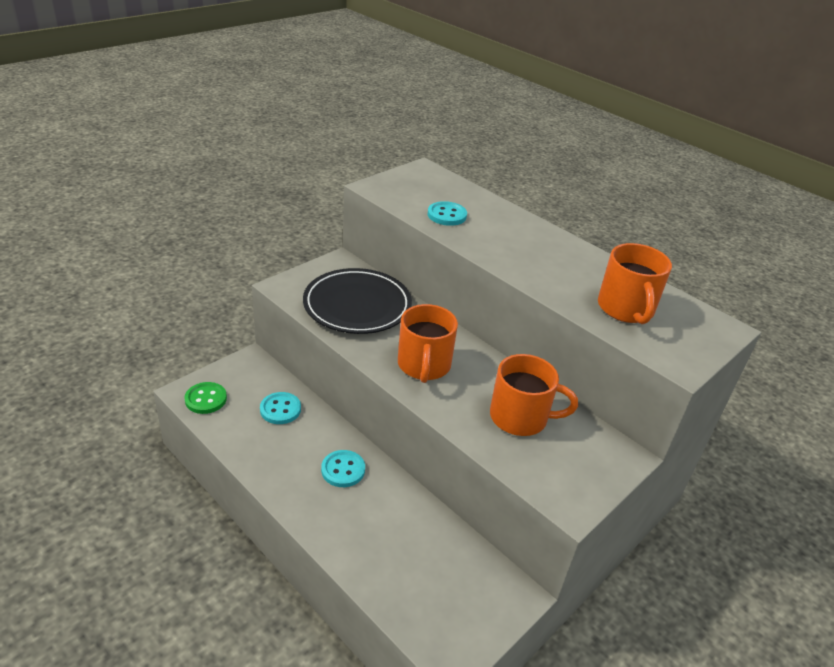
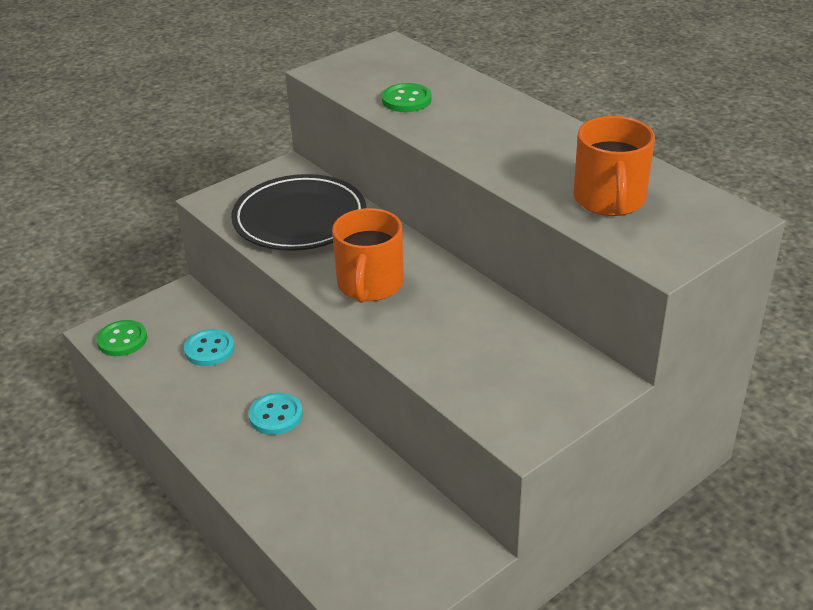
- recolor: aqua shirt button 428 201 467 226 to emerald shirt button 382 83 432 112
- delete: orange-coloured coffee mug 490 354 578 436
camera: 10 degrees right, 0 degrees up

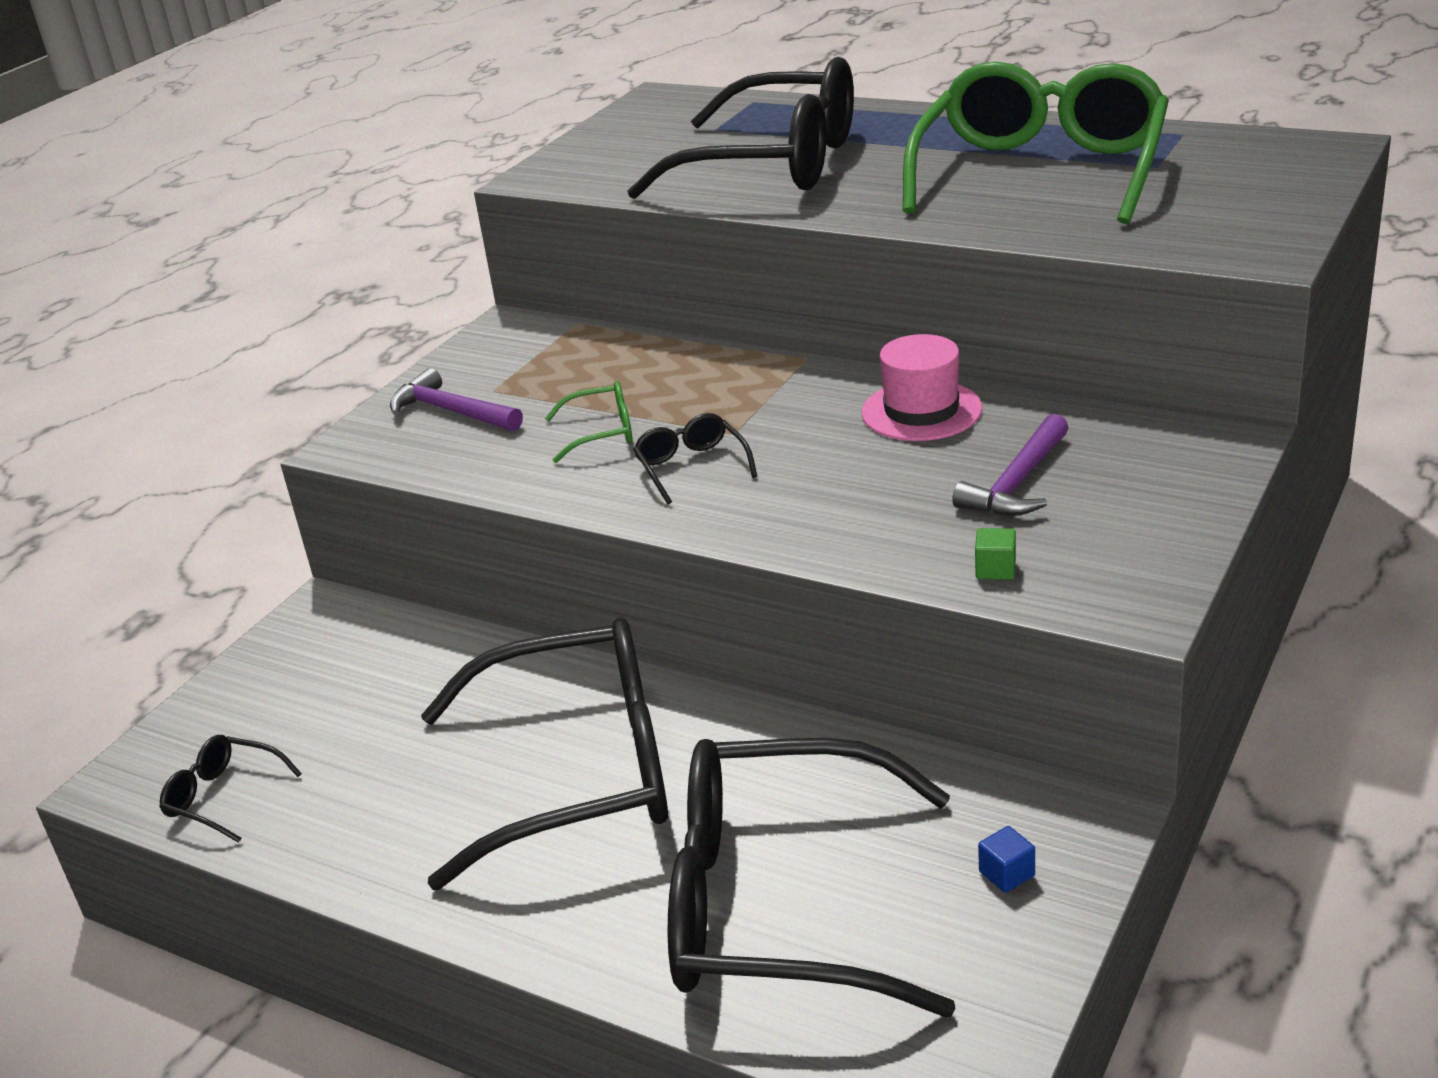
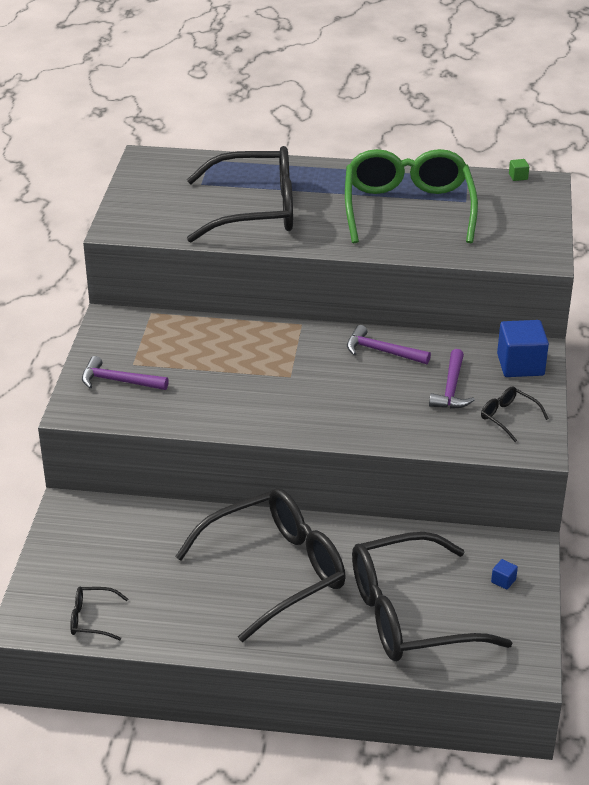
- replace: pink top hat 861 334 982 441 to royal purple claw hammer 347 325 431 364
- move: black glasses 633 413 757 504 to 481 387 549 442
- insert: blue cube 497 320 549 377
- move: emerald cube 975 528 1016 580 to 509 159 529 181
- delete: emerald glasses 545 381 633 463
camera: 25 degrees left, 5 degrees up

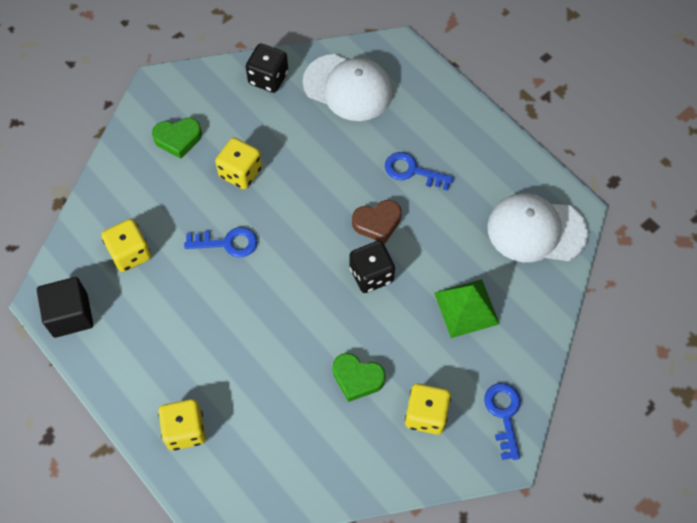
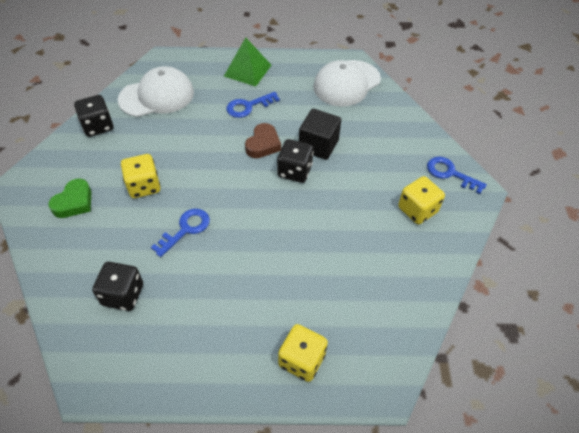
- recolor: golden die 101 219 151 272 to black die 92 262 143 311
- move: emerald pyramid shape 434 279 500 338 to 224 37 271 87
- move: black cube 37 277 94 338 to 299 109 341 160
- delete: emerald heart shape 332 353 386 402
camera: 50 degrees left, 10 degrees down

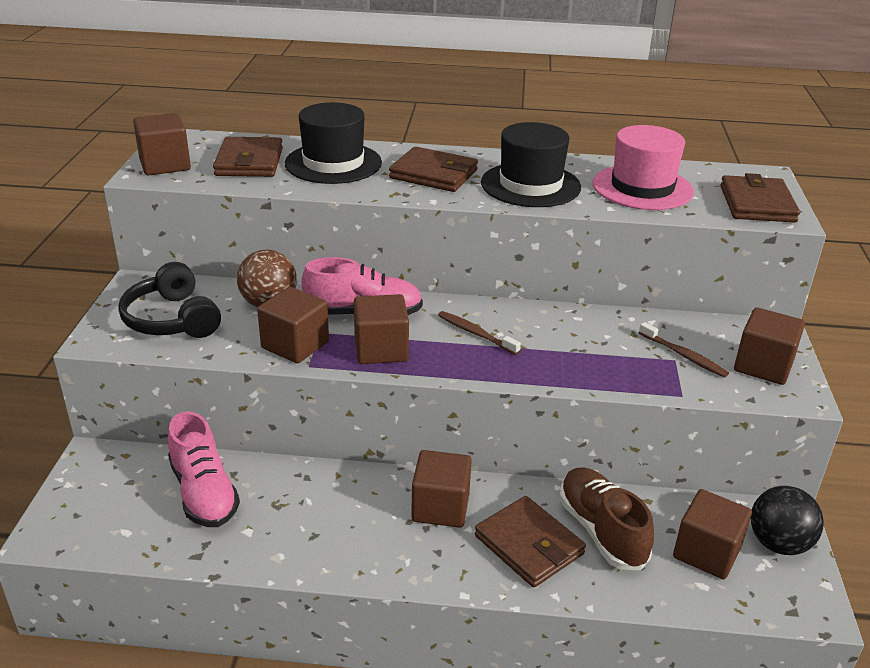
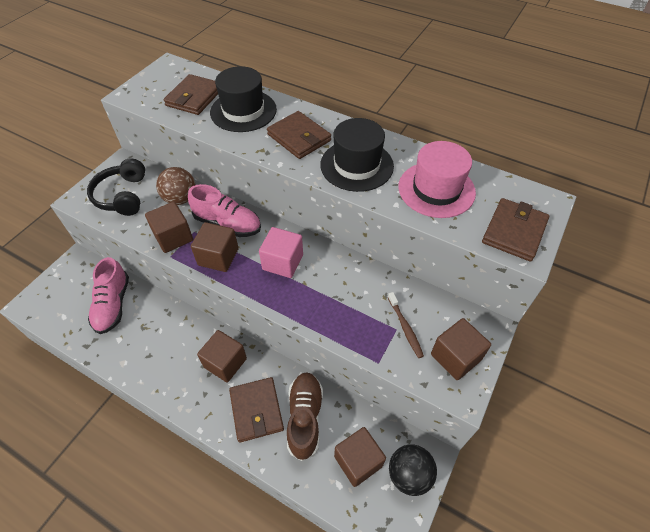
- replace: russet tooth brush 438 311 521 355 to pink cube 259 227 303 278
- delete: russet cube 133 113 191 176
camera: 25 degrees right, 20 degrees up

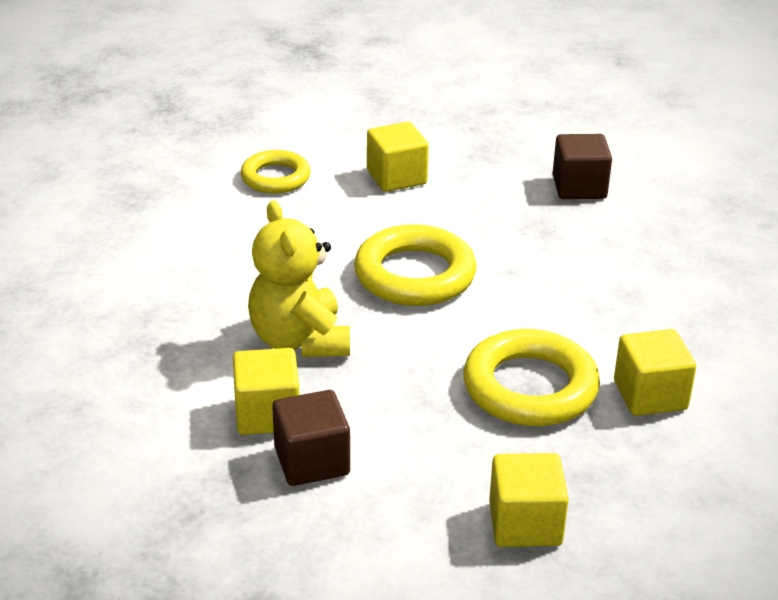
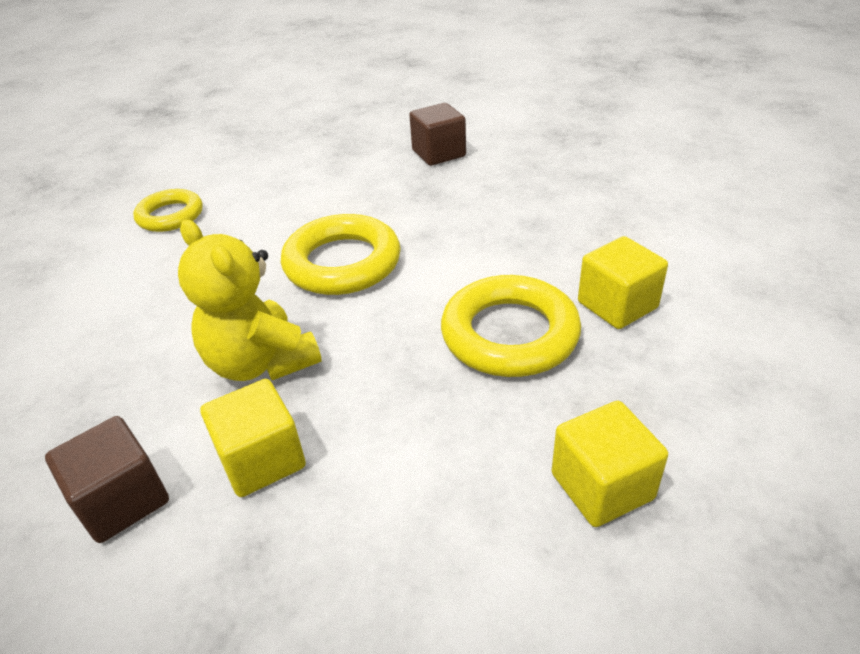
- move: russet cube 272 390 350 486 to 45 416 169 543
- delete: golden cube 367 122 429 192
camera: 20 degrees left, 5 degrees up

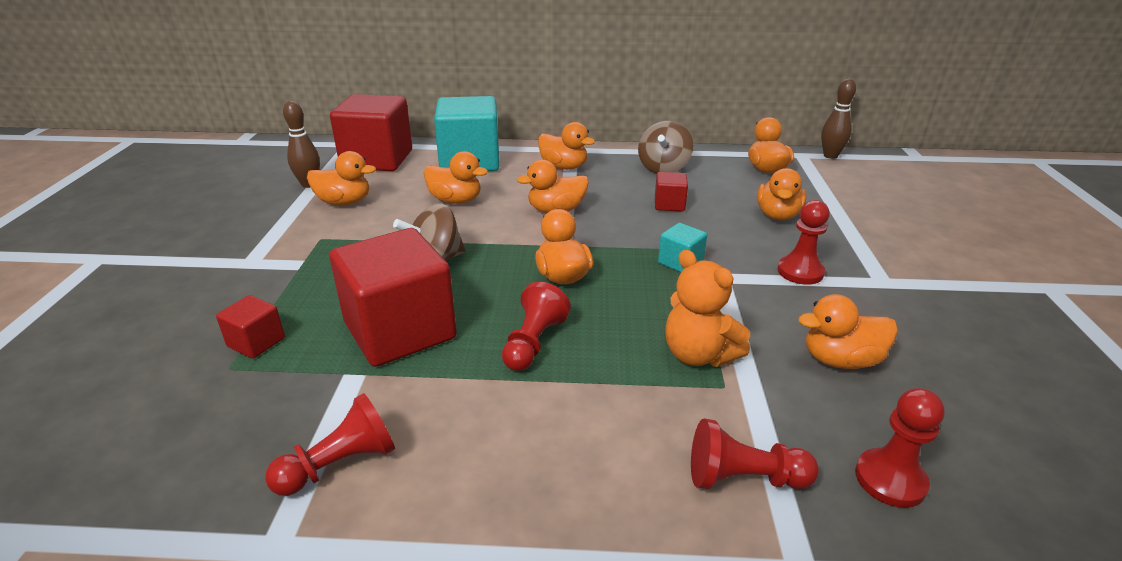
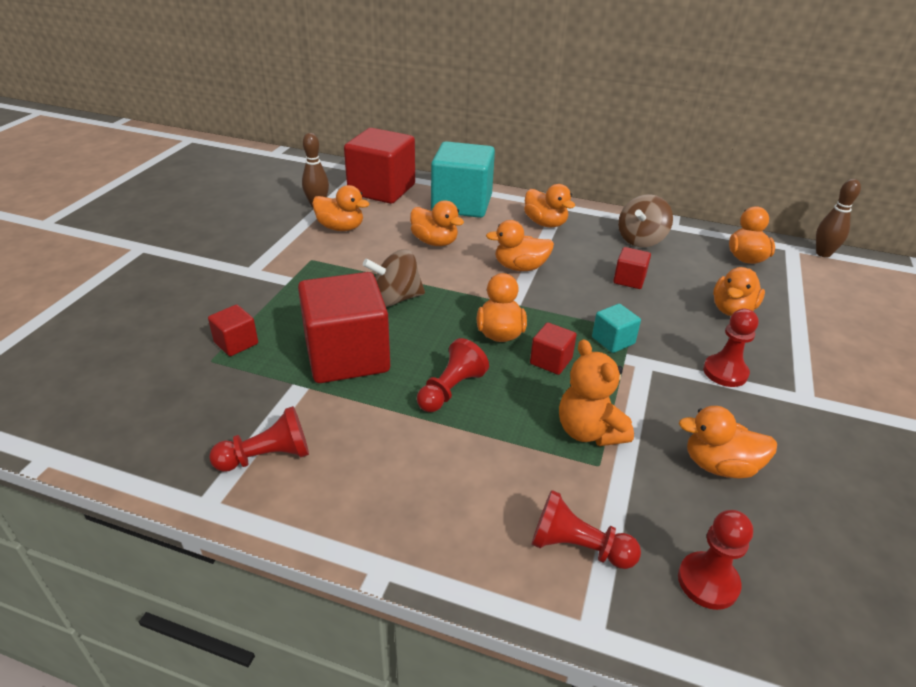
- insert: red cube 530 322 577 375
camera: 15 degrees right, 5 degrees up

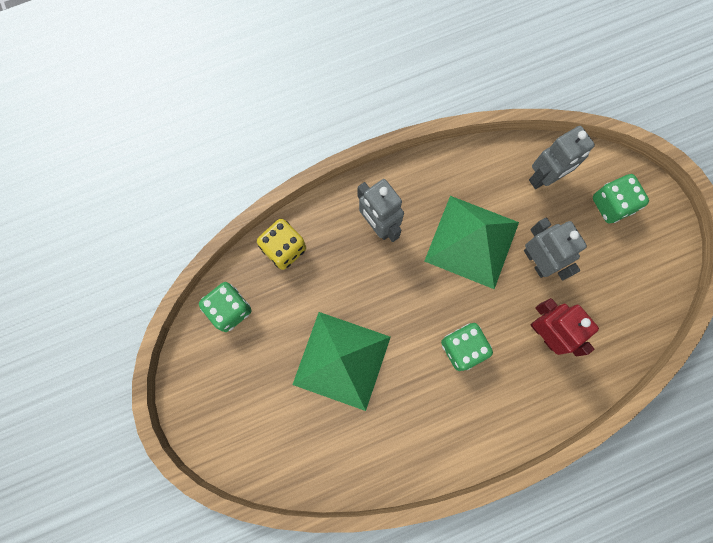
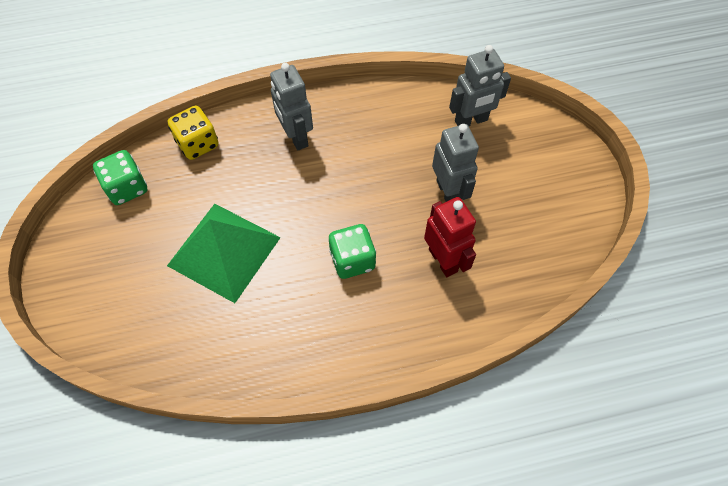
- delete: emerald pyramid shape 424 196 519 289
- delete: emerald die 593 174 649 223
camera: 10 degrees right, 15 degrees down

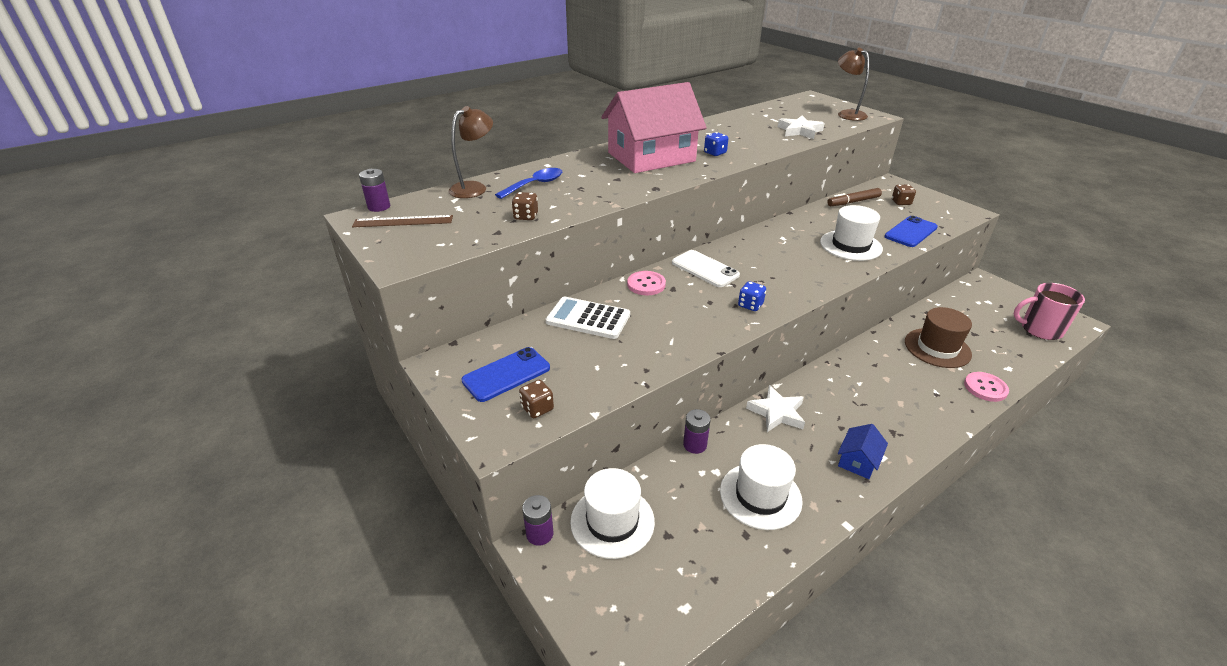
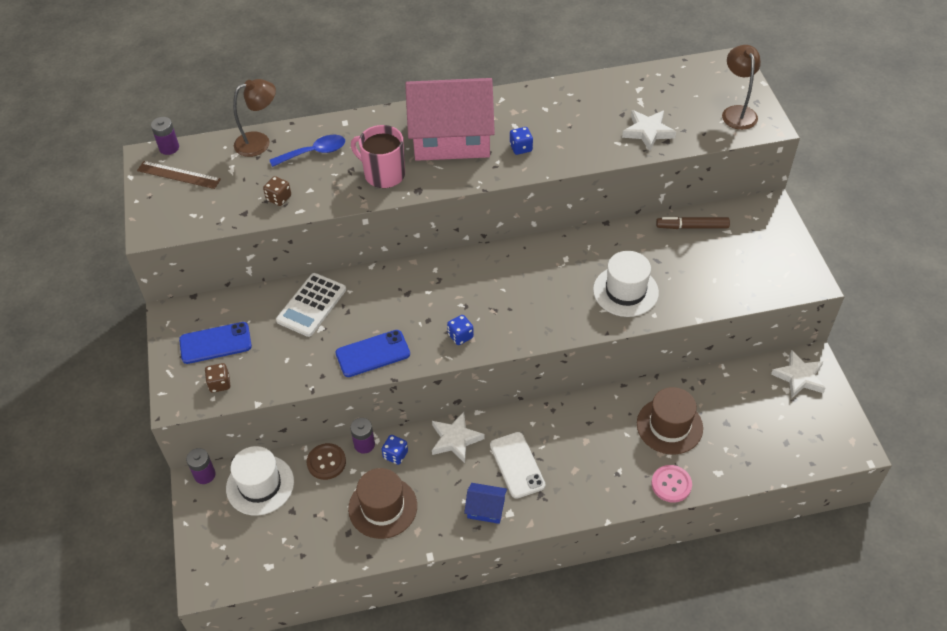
- rotate: snow-white calculator 546 297 630 339 = 276 273 346 337 105 degrees counterclockwise
- insert: russet shirt button 307 443 346 480
- move: blue smartphone 884 216 938 247 to 336 330 410 377
- recolor: snow-white top hat 720 444 803 530 to russet top hat 348 468 417 539
- move: pink coffee mug 1014 283 1085 340 to 351 125 405 188
- insert: blue die 381 435 408 465
- rotate: blue toy house 838 424 888 479 = 464 483 507 524 45 degrees clockwise
- move: snow-white smartphone 672 250 740 287 to 490 432 545 499
- insert: snow-white five-pointed star 771 350 826 398
- delete: pink shirt button 627 271 666 295
- delete: russet die 892 185 916 205
camera: 25 degrees right, 15 degrees up

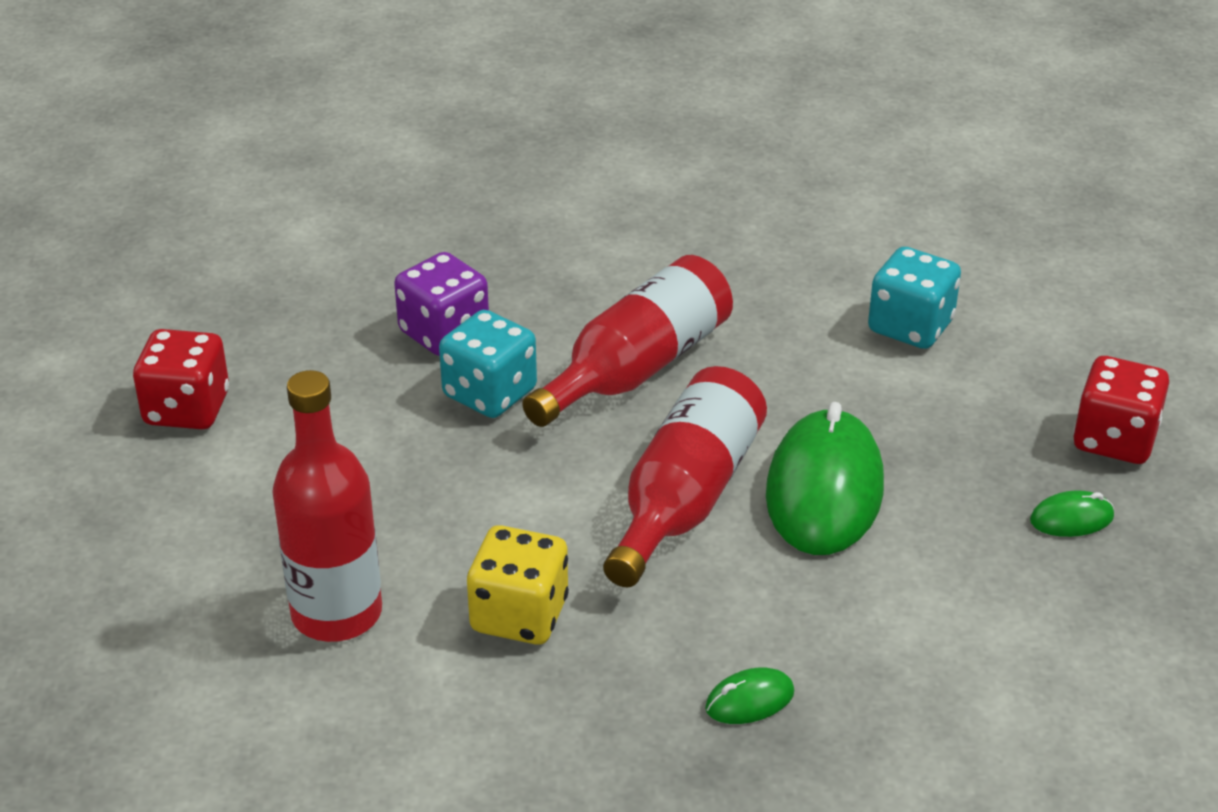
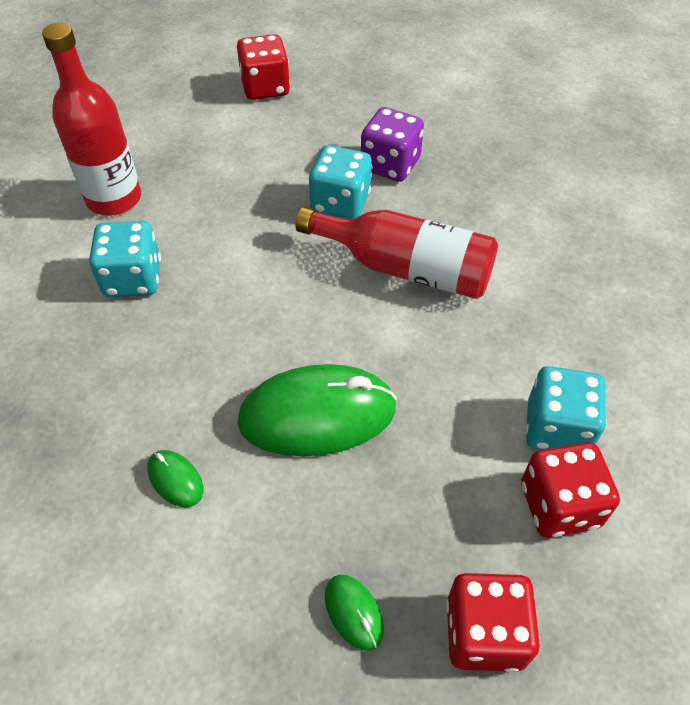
- recolor: golden die 467 525 569 645 to aqua die 89 221 161 297
- move: emerald computer mouse 705 668 794 724 to 147 450 203 507
- insert: red die 521 442 620 538
- delete: red flask 603 366 767 587
camera: 70 degrees right, 15 degrees up

